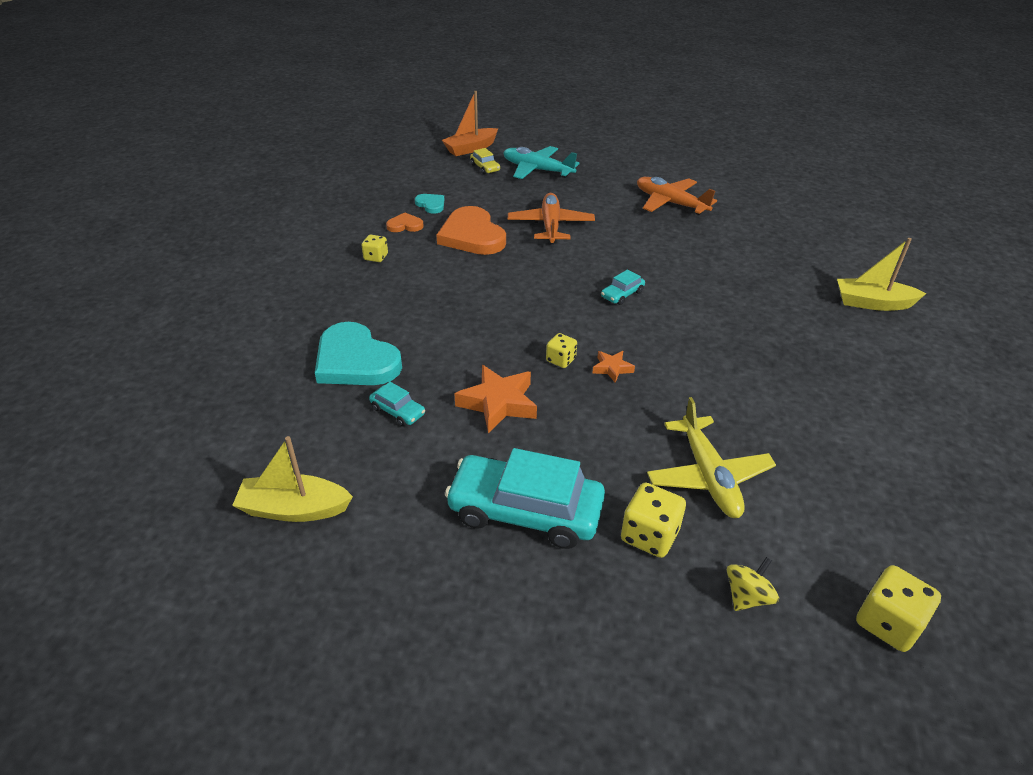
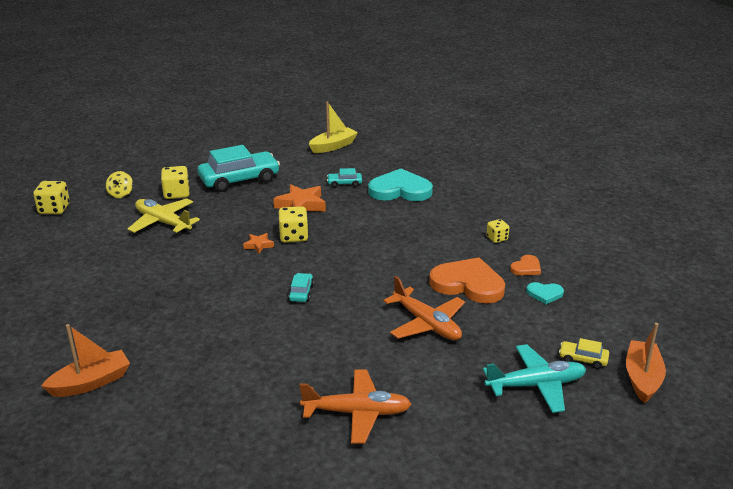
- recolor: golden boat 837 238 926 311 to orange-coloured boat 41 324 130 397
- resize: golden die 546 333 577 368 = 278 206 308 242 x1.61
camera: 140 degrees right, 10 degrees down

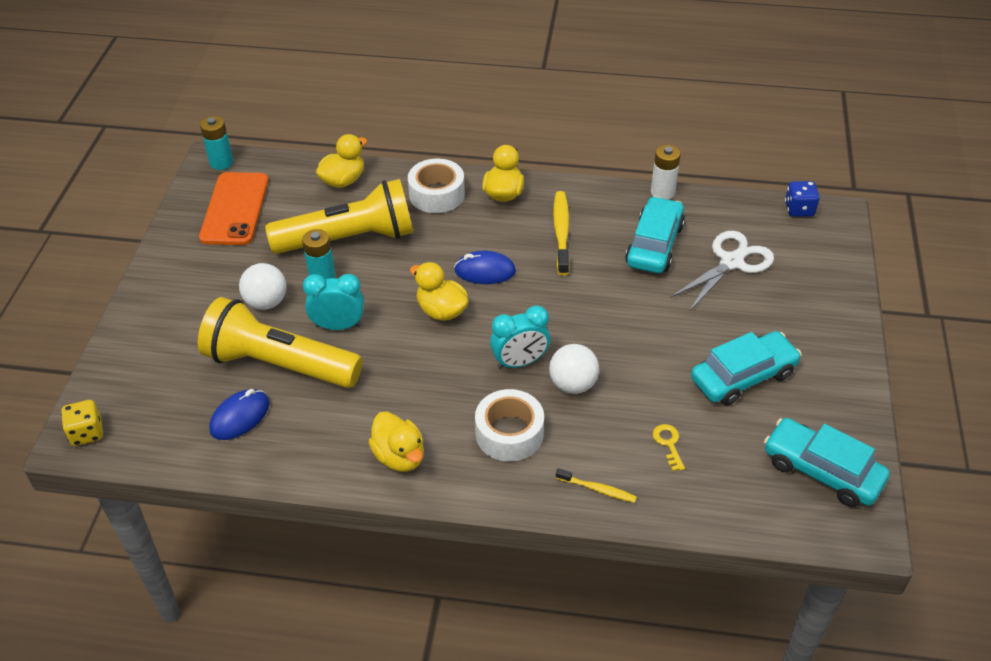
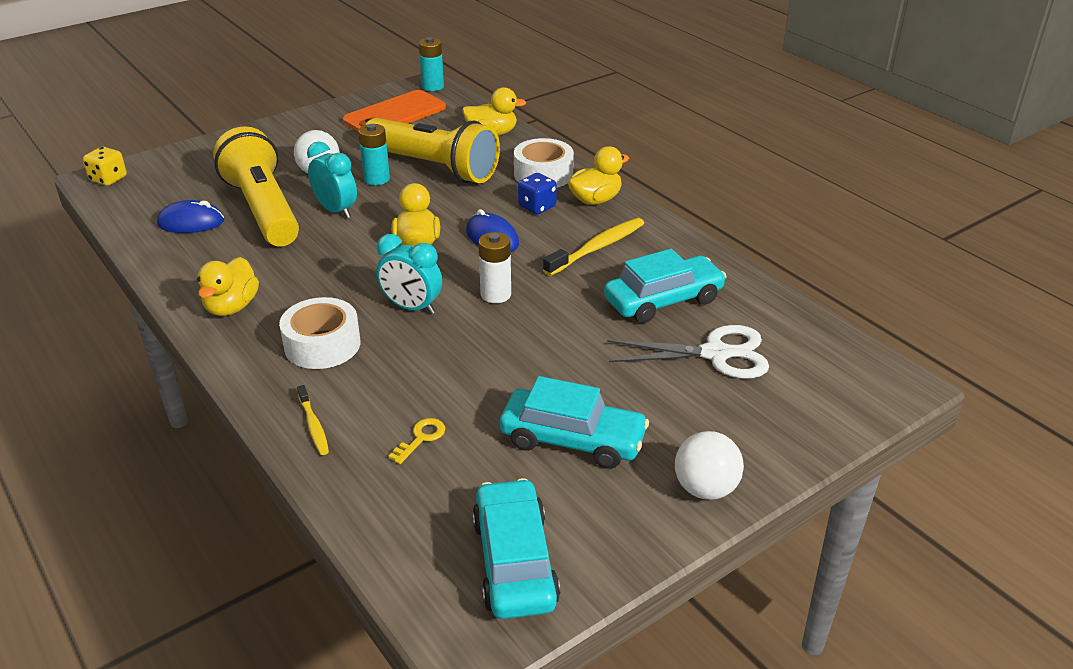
- move: snow-white AA battery 651 145 681 200 to 478 232 511 303
- move: blue die 785 181 820 217 to 518 173 557 214
- move: snow-white ball 549 344 599 394 to 675 431 744 500
camera: 45 degrees right, 10 degrees down

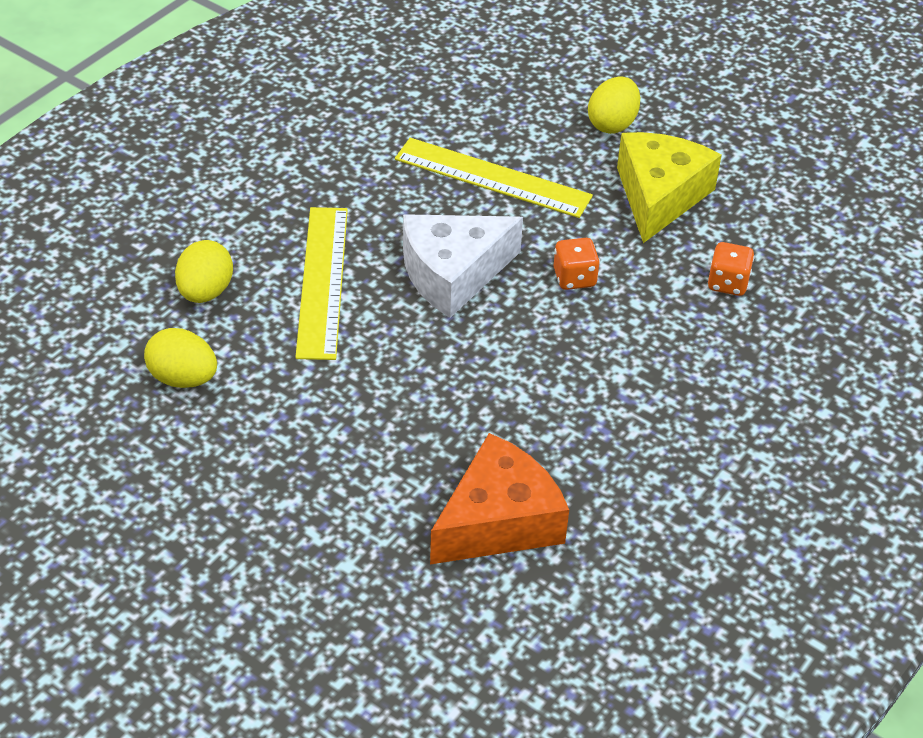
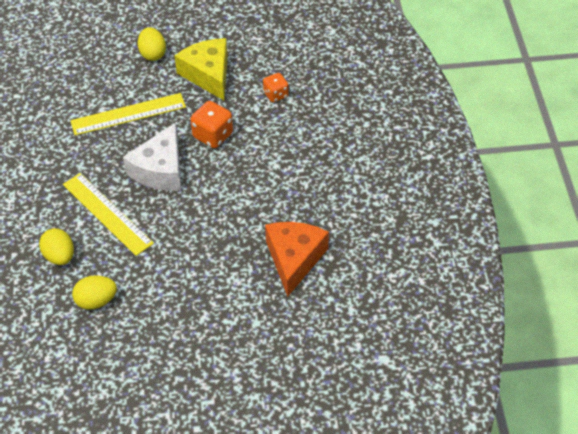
- resize: orange-coloured die 554 238 600 290 = 191 101 233 148 x1.52
camera: 40 degrees left, 5 degrees up

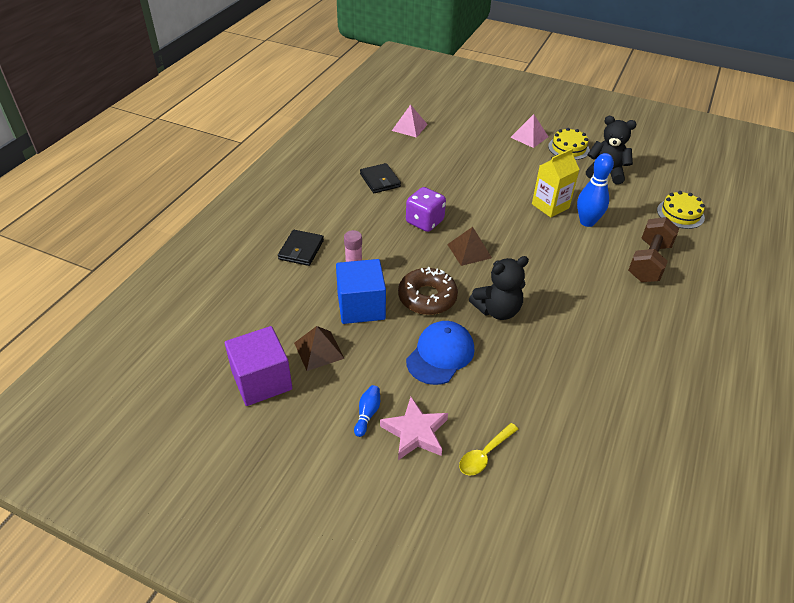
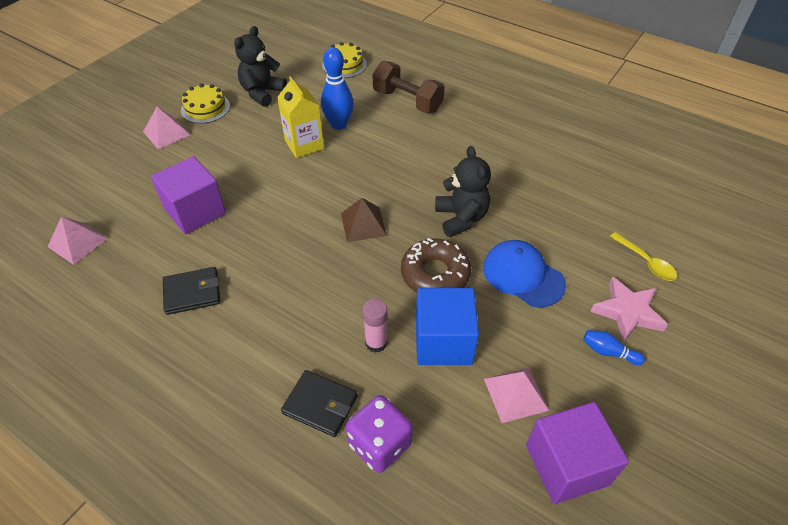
- insert: royal purple cube 151 156 226 234
- move: royal purple die 406 187 446 232 to 346 395 413 473
- recolor: russet pyramid shape 294 326 345 371 to pink pyramid shape 484 368 549 423
camera: 80 degrees left, 5 degrees up

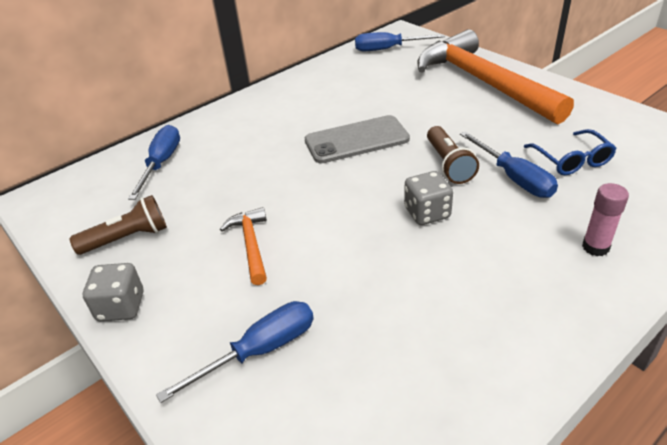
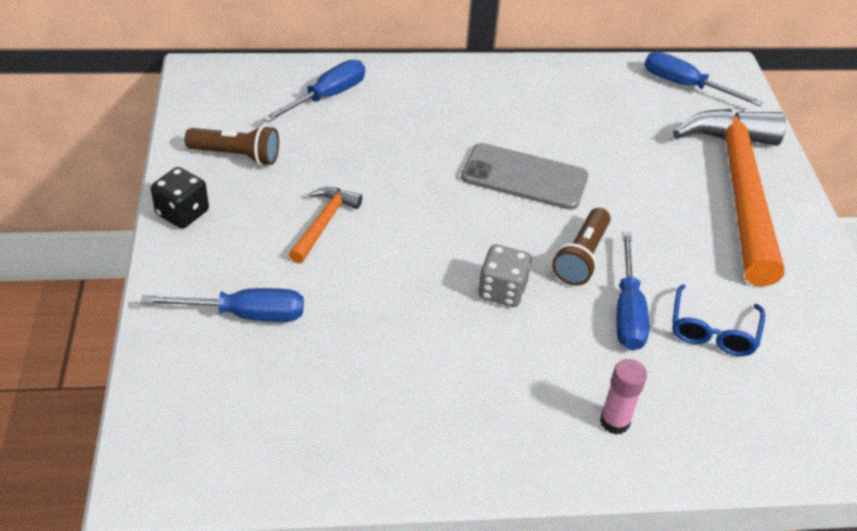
- recolor: ash-grey die 83 263 143 321 to black die 151 167 209 228
camera: 30 degrees right, 5 degrees up

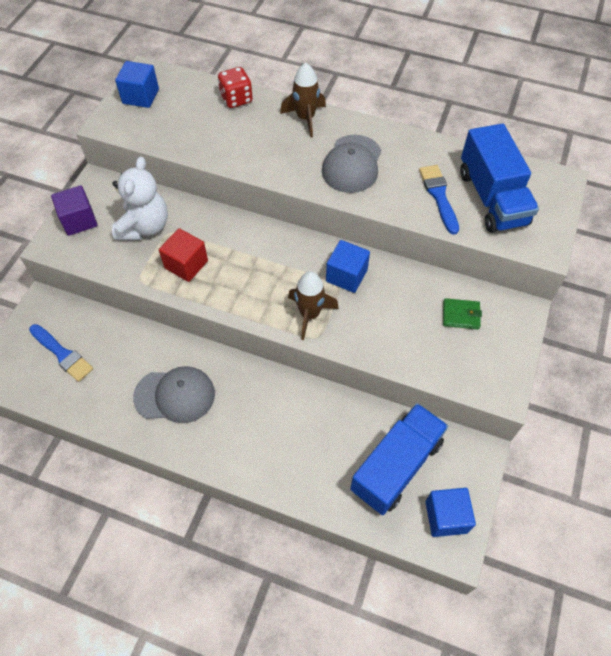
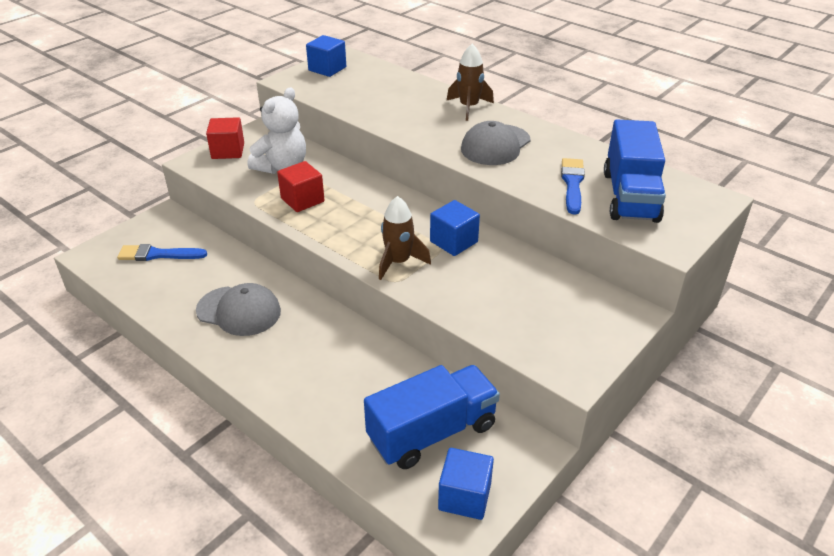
- rotate: blue paintbrush 29 324 93 382 = 117 244 207 261 120 degrees clockwise
- recolor: royal purple cube 51 185 98 236 to red cube 206 117 244 159
- delete: red die 218 67 253 108
- delete: emerald wallet 443 298 482 329
camera: 20 degrees right, 20 degrees down

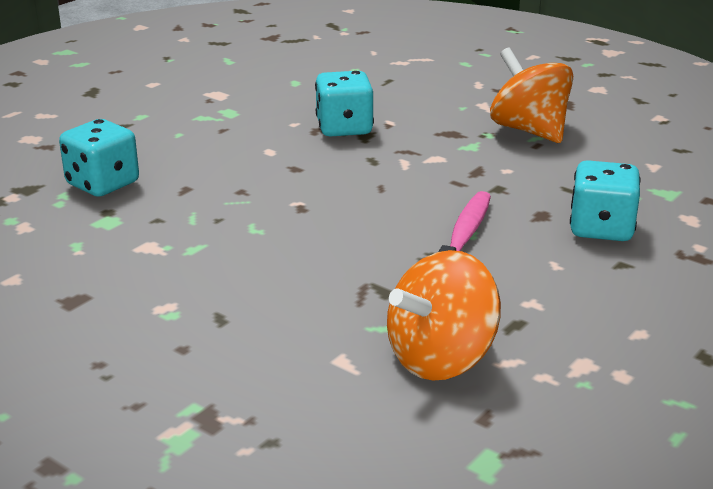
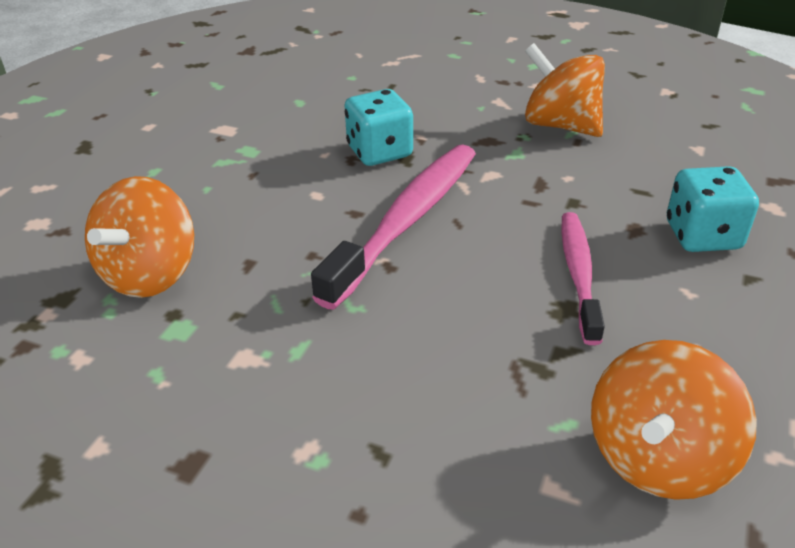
- replace: aqua die 59 119 139 197 to orange-coloured whirligig 85 176 194 298
- insert: pink tooth brush 311 144 476 309
camera: 15 degrees left, 10 degrees up

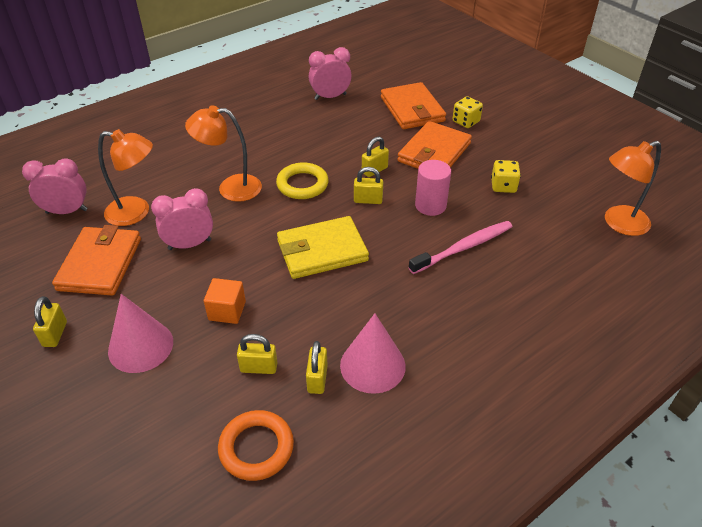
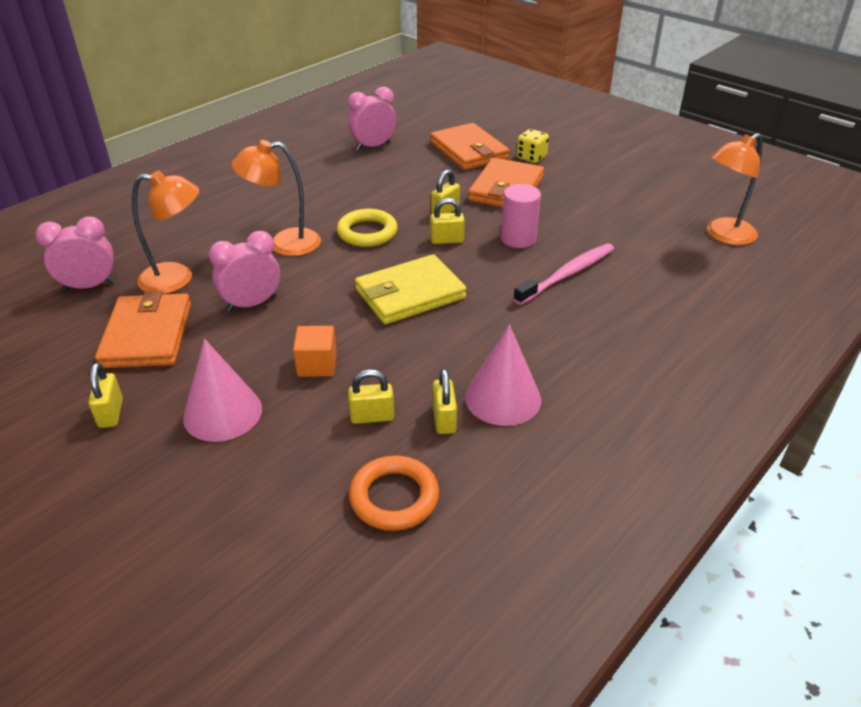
- delete: golden die 491 160 521 193
camera: 10 degrees left, 5 degrees down

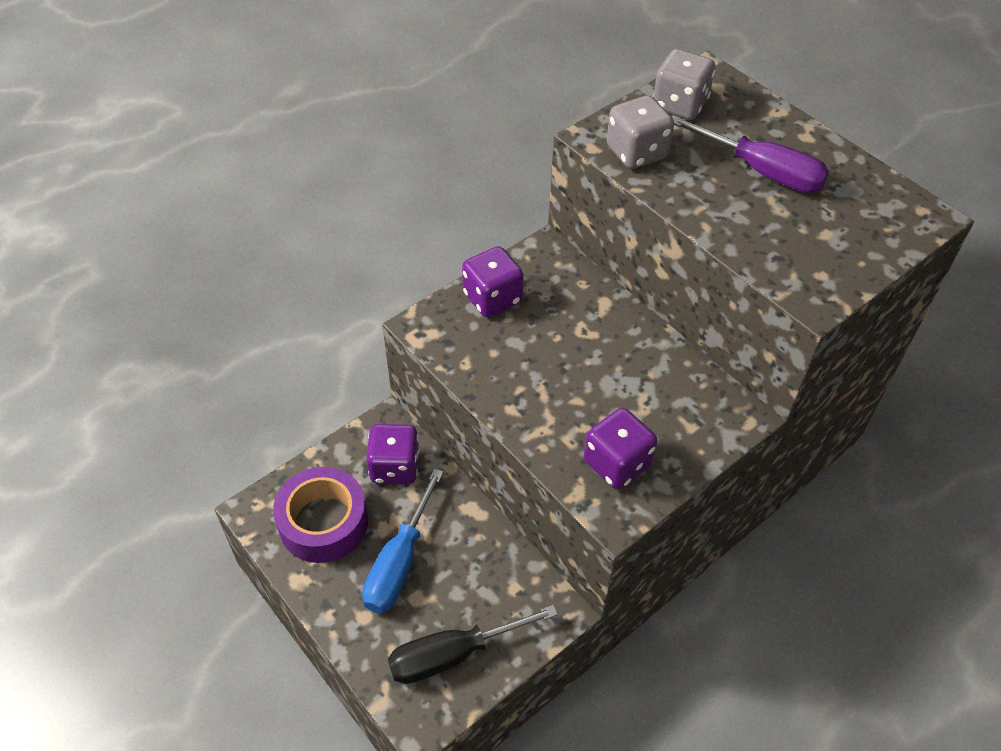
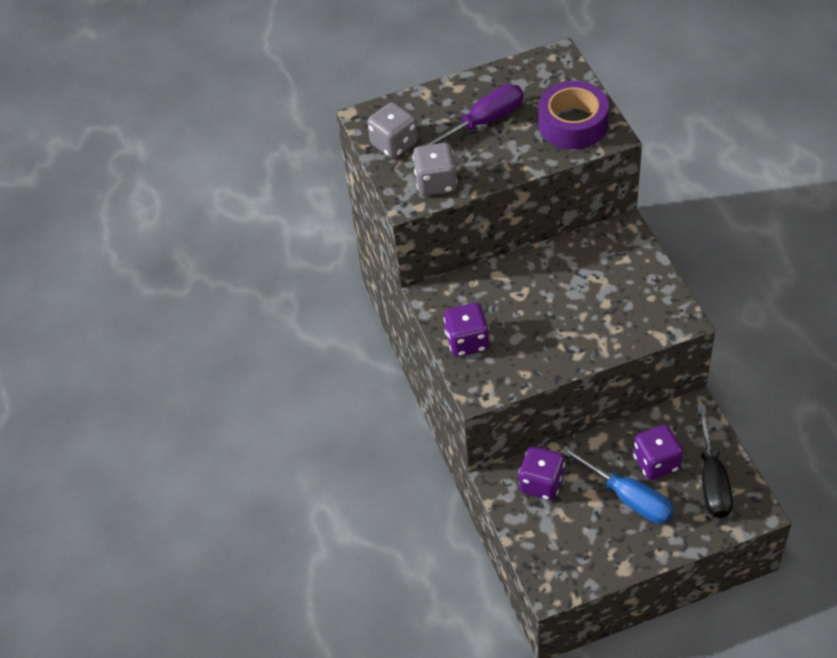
- move: royal purple sticky tape 273 467 368 563 to 538 81 609 149
- move: royal purple die 584 408 658 489 to 633 425 683 480
camera: 65 degrees left, 0 degrees up

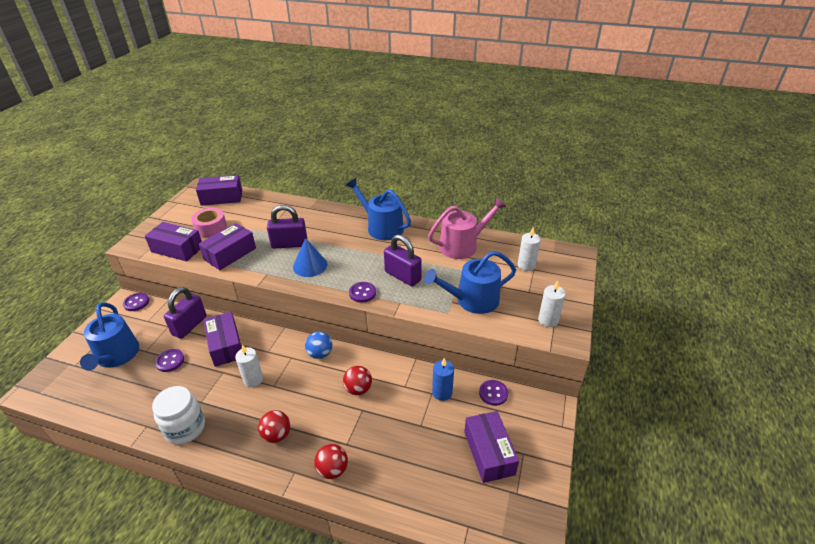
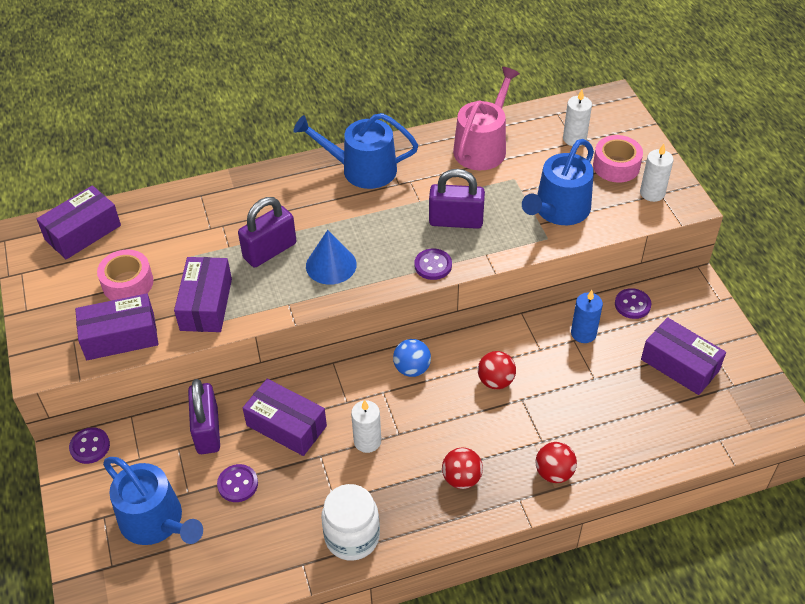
- insert: pink sticky tape 593 135 643 183
camera: 35 degrees left, 10 degrees up

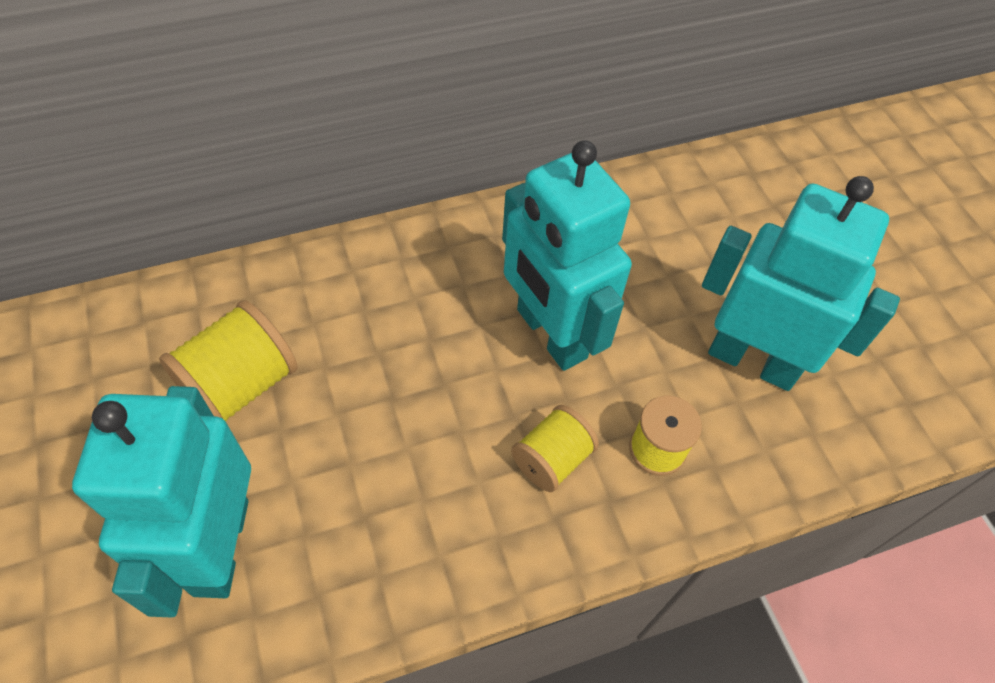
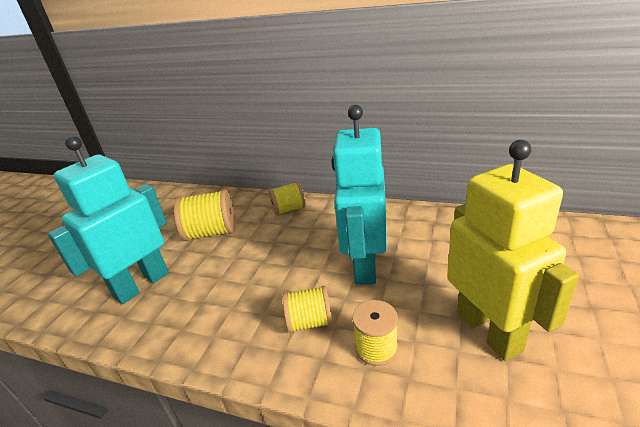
- insert: golden bobbin 269 182 306 215
- recolor: aqua toy robot 702 176 900 391 to golden toy robot 447 140 579 361
camera: 45 degrees right, 25 degrees down

